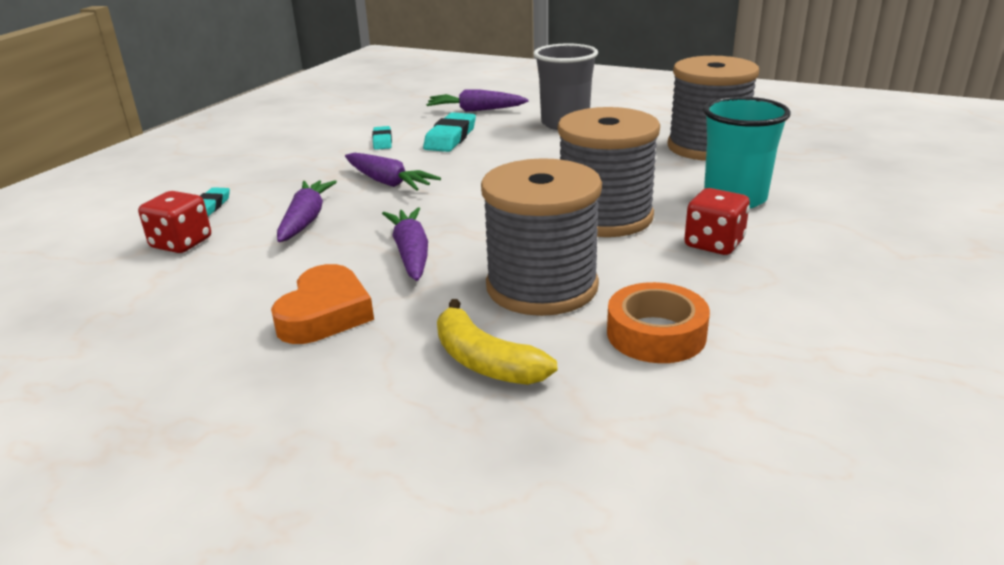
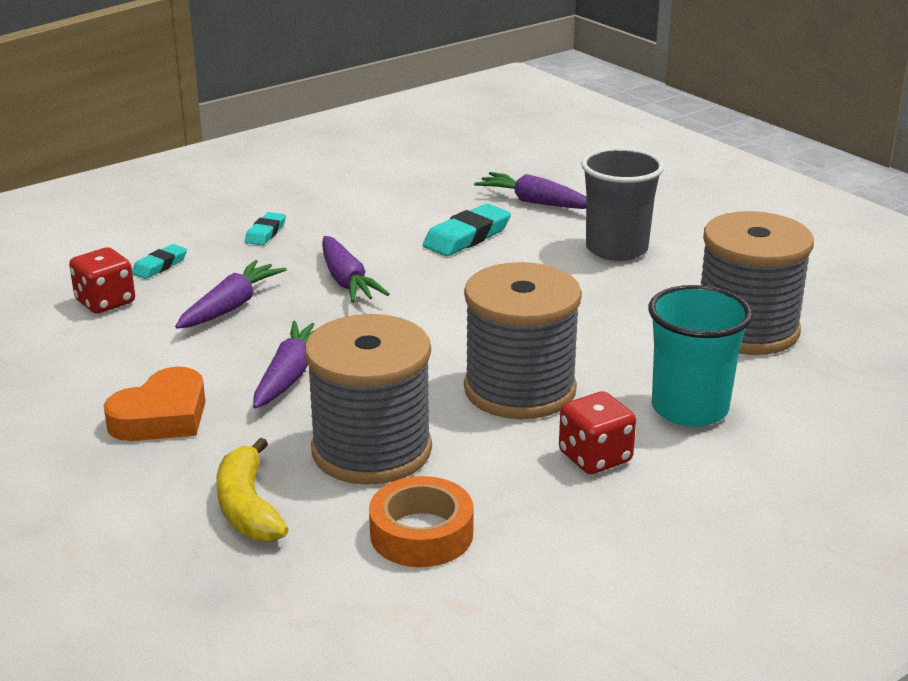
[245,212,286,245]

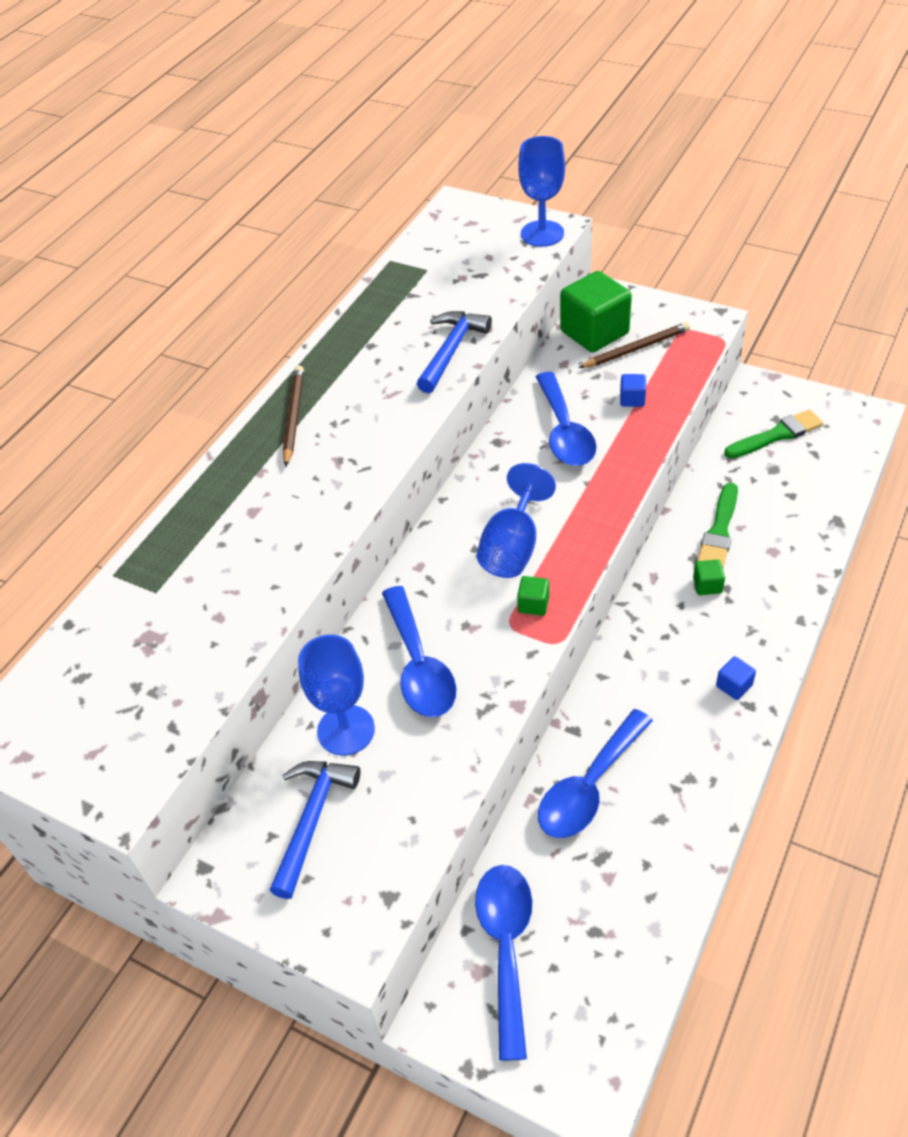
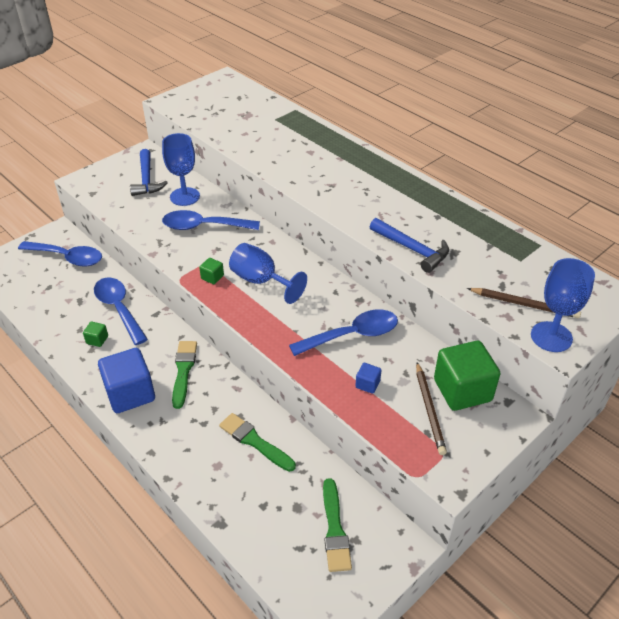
[467,288,581,318]
[289,310,398,356]
[83,322,108,347]
[98,348,155,413]
[130,149,168,196]
[172,341,197,409]

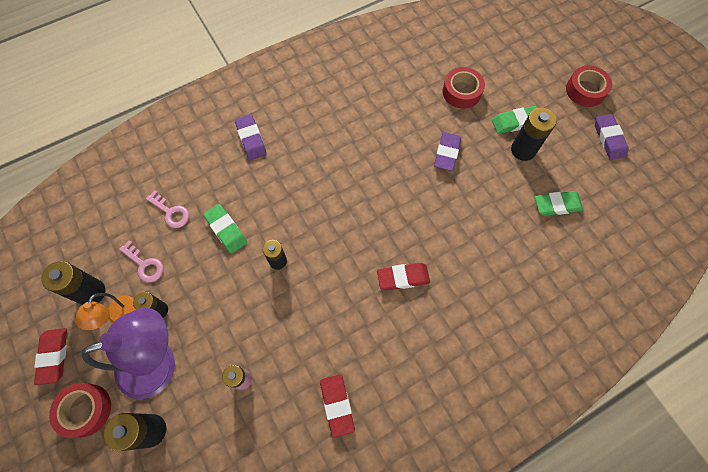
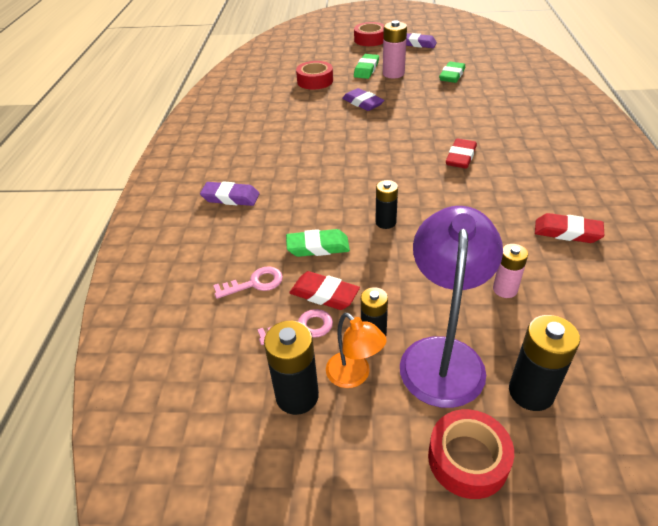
[383,21,407,78]
[289,271,360,310]

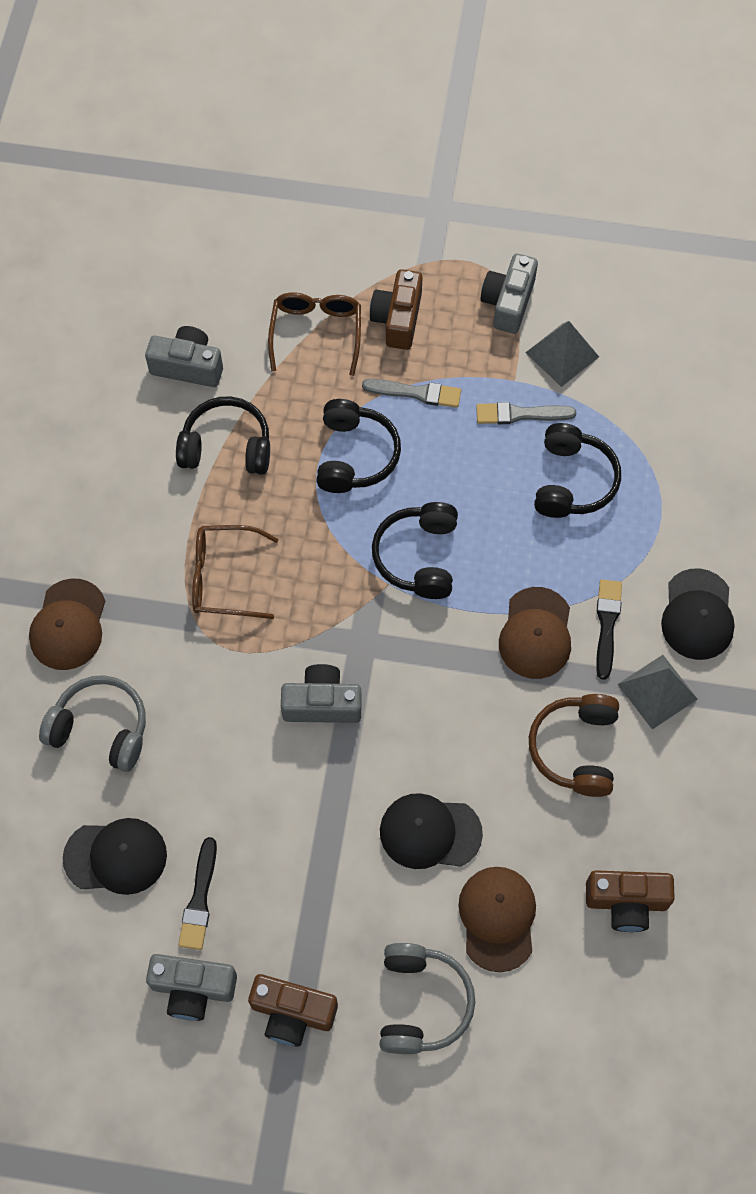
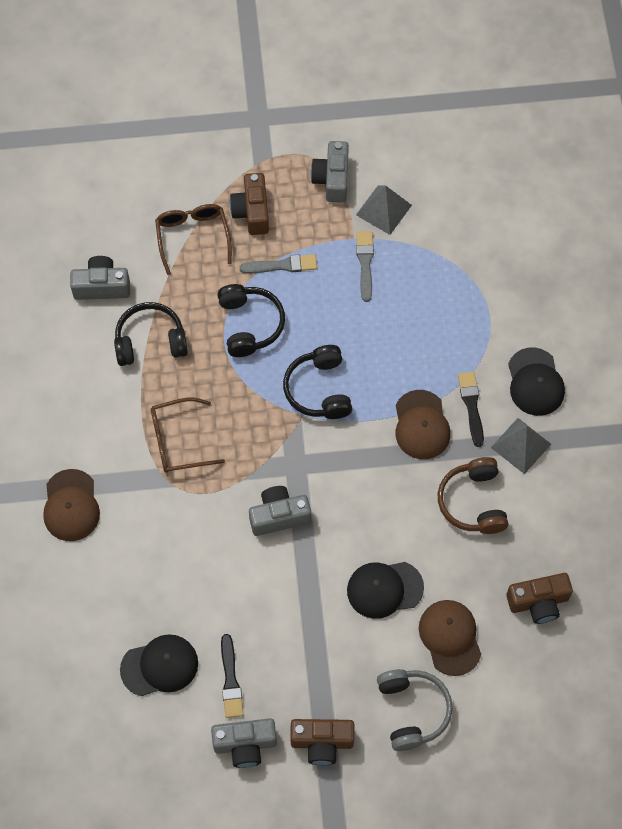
[356,231,374,302]
[534,423,621,518] (first image)
[39,675,146,772] (first image)

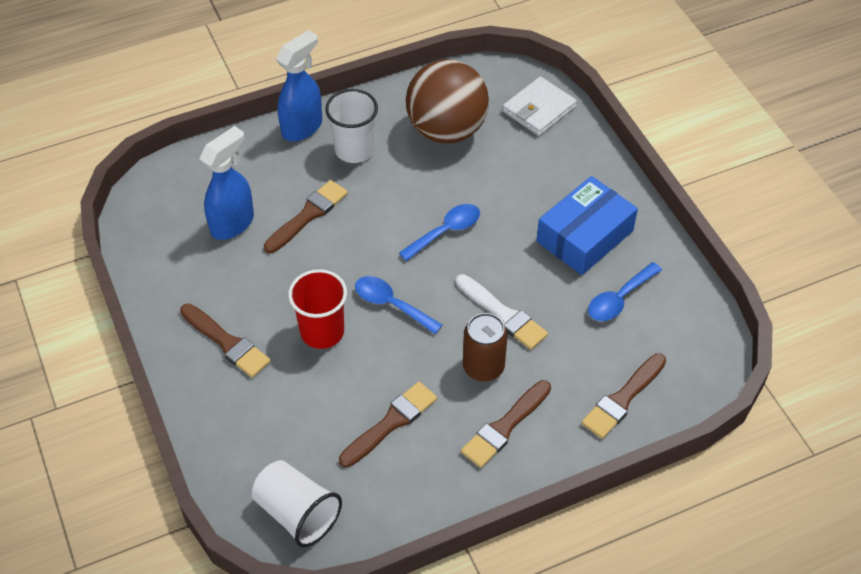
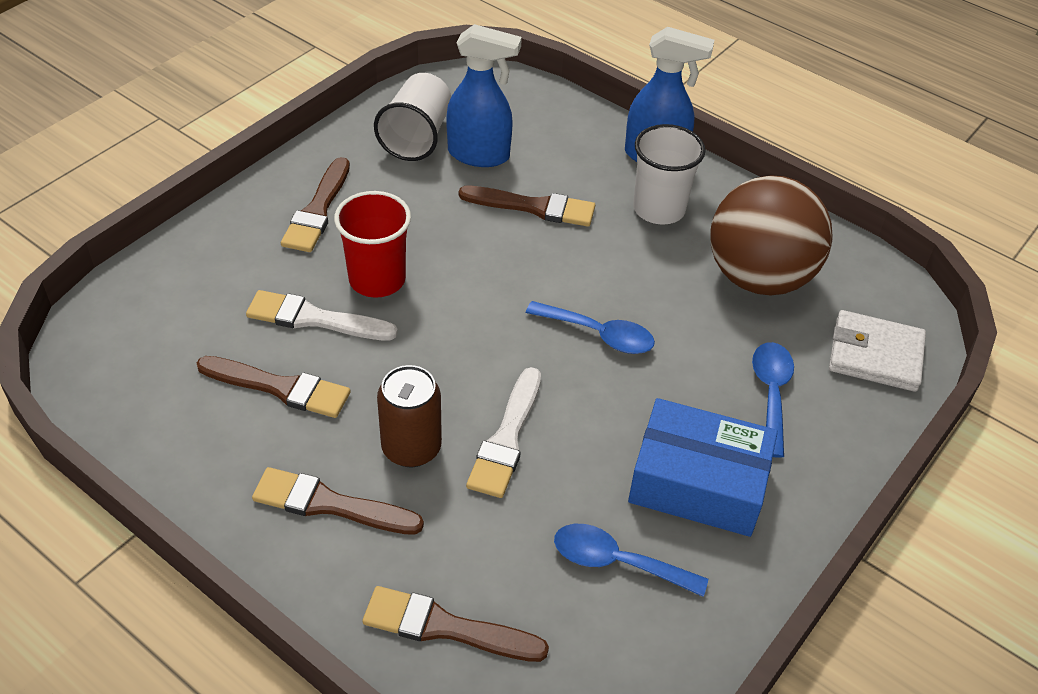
[752,342,794,458]
[374,73,451,161]
[246,290,398,340]

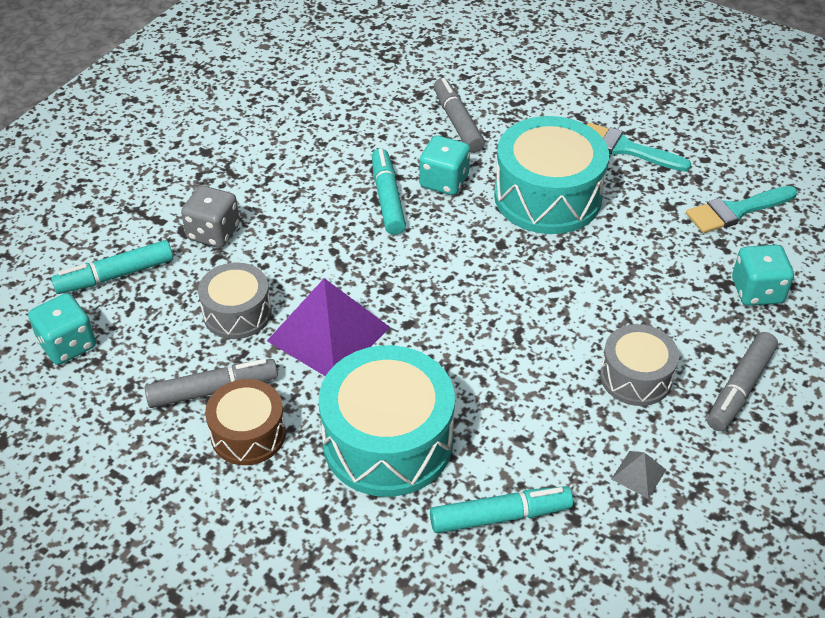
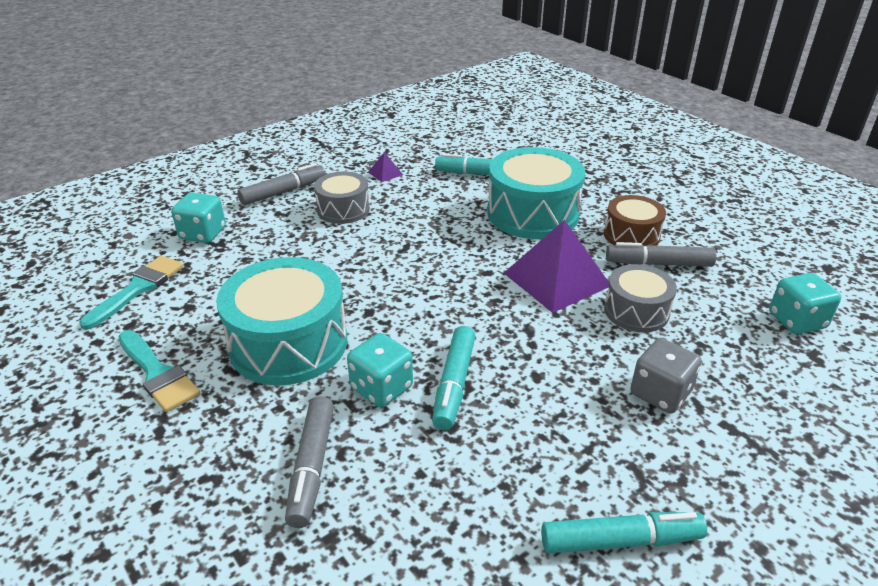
[80,256,184,330]
[541,512,707,553]
[368,152,403,182]

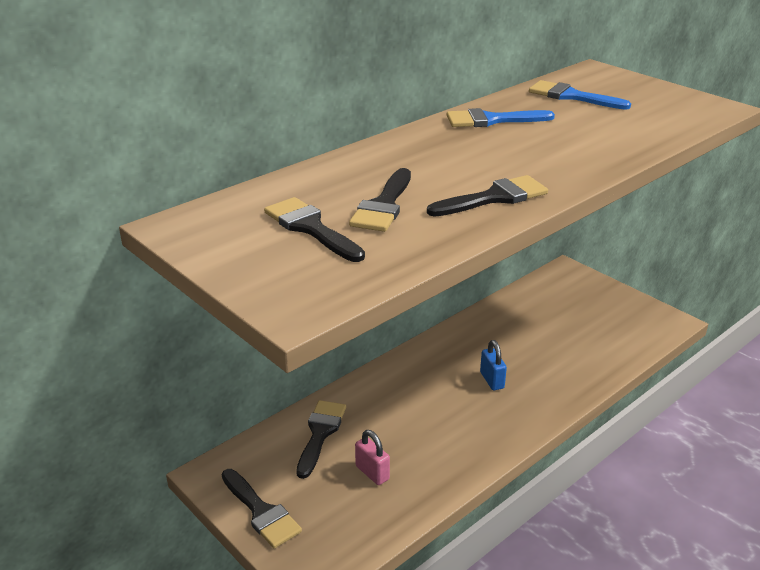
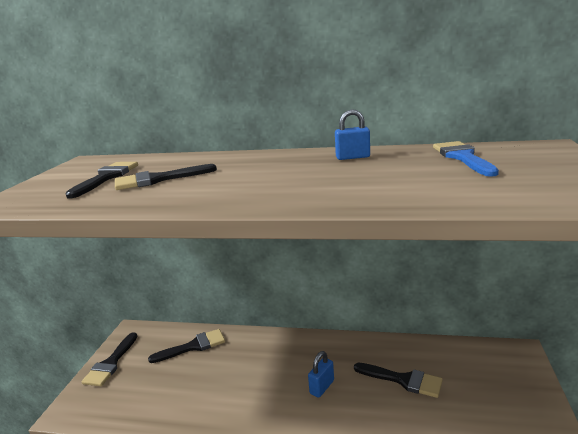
[335,109,370,160]
[354,363,443,398]
[355,430,390,485] (first image)

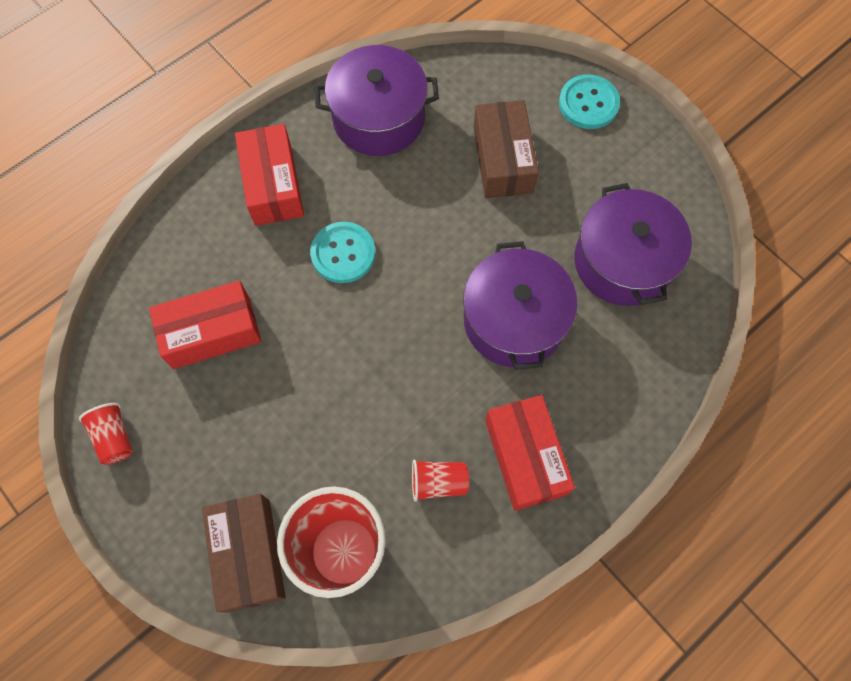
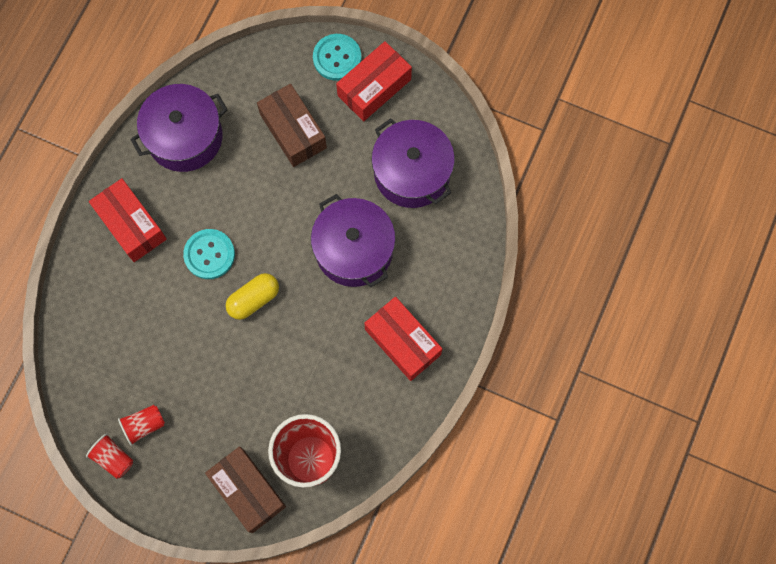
[336,41,412,121]
[118,405,165,446]
[226,273,279,320]

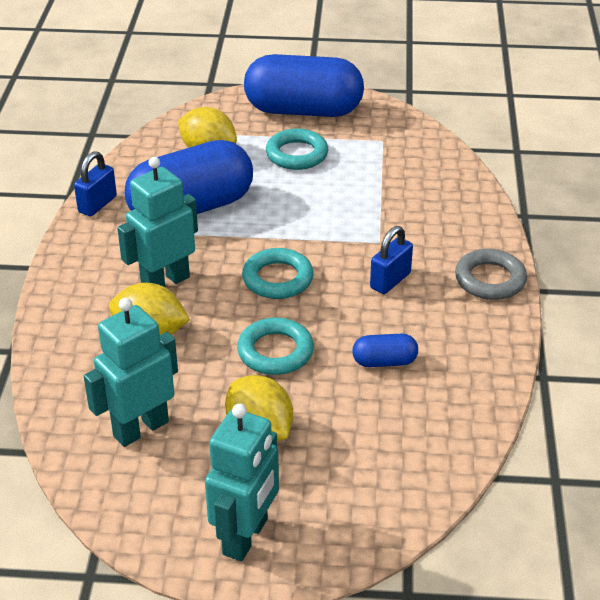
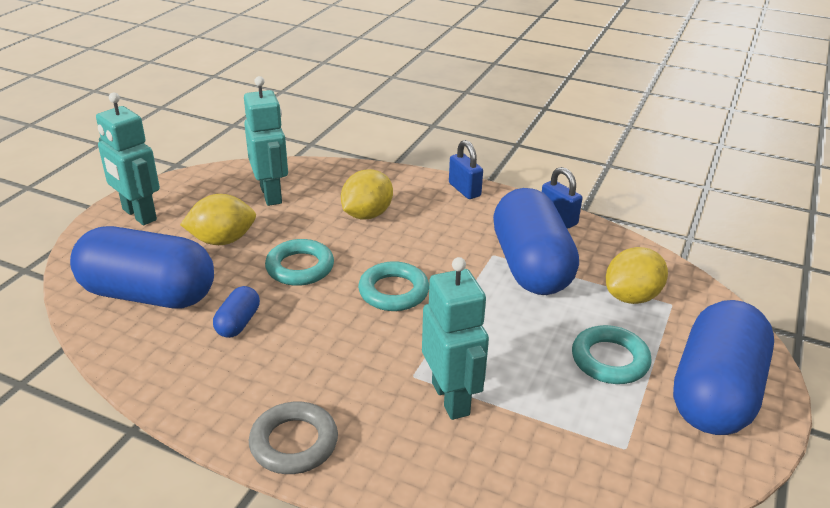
[422,257,489,420]
[449,140,483,199]
[70,226,214,308]

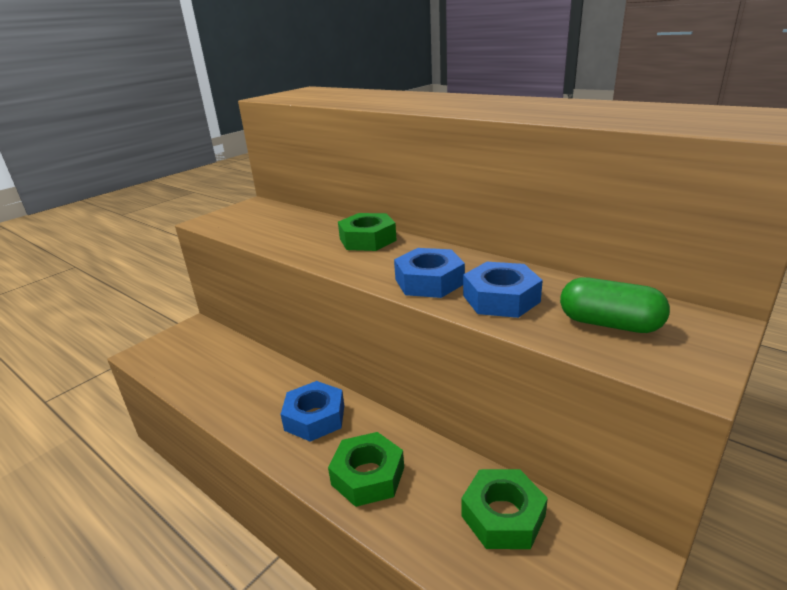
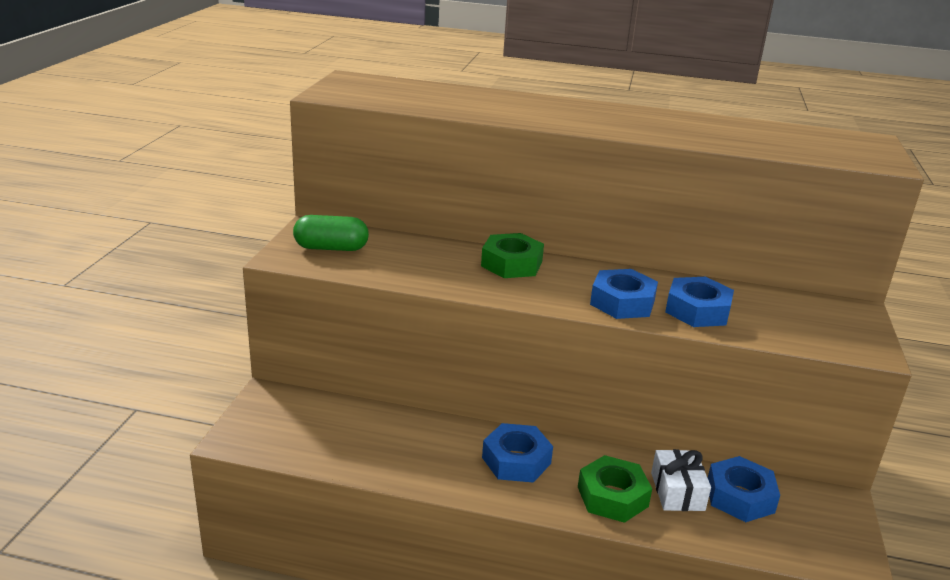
[293,215,369,251]
[708,456,780,522]
[651,449,711,511]

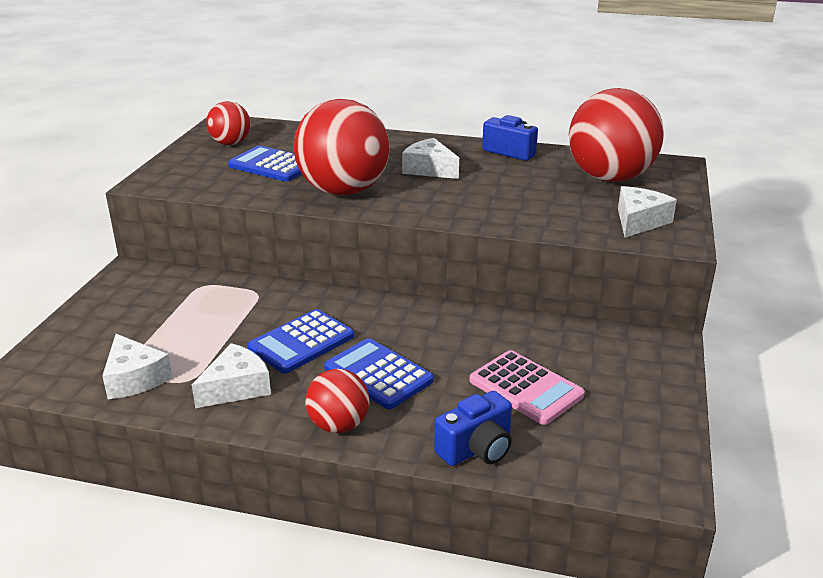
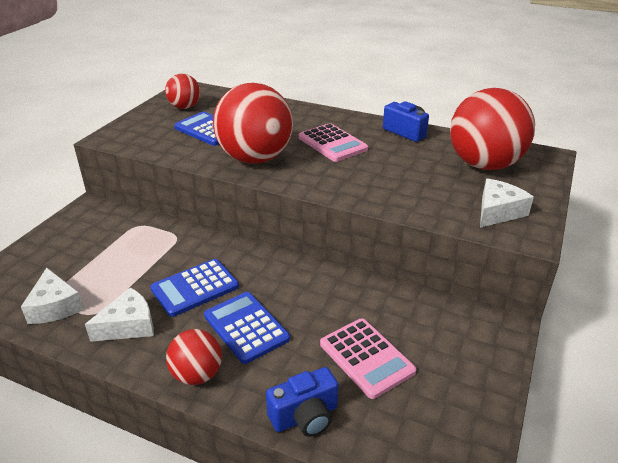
[299,123,368,162]

